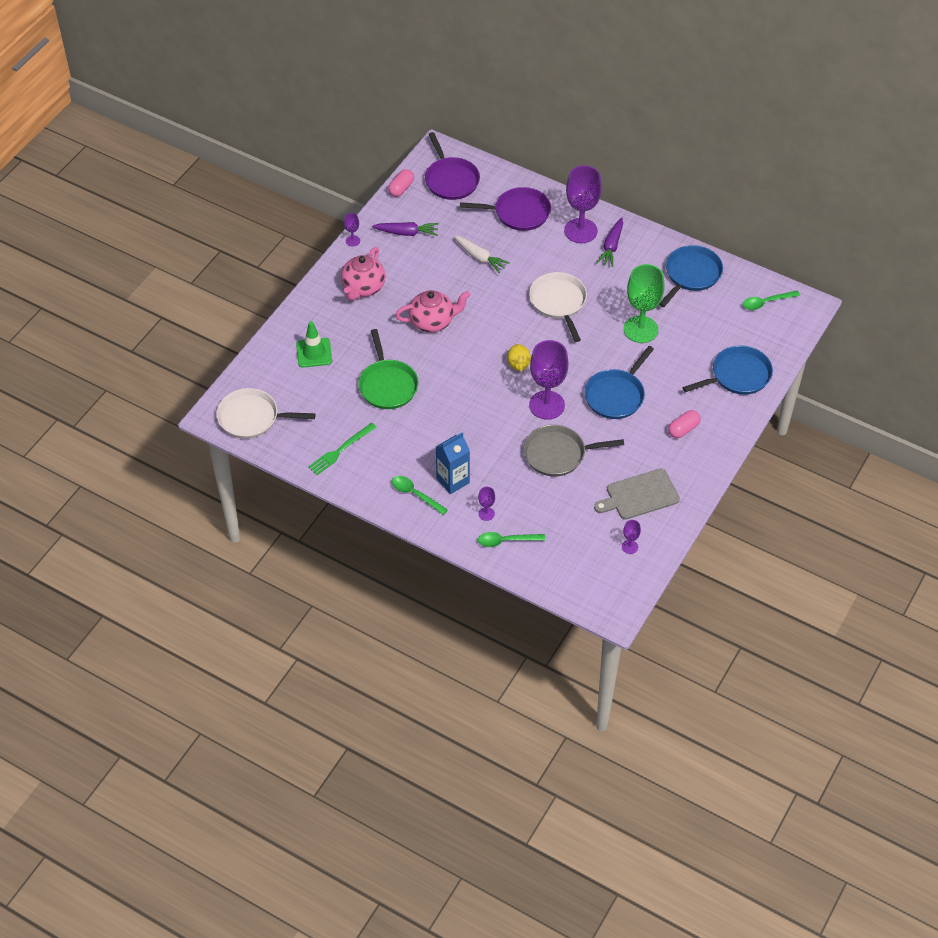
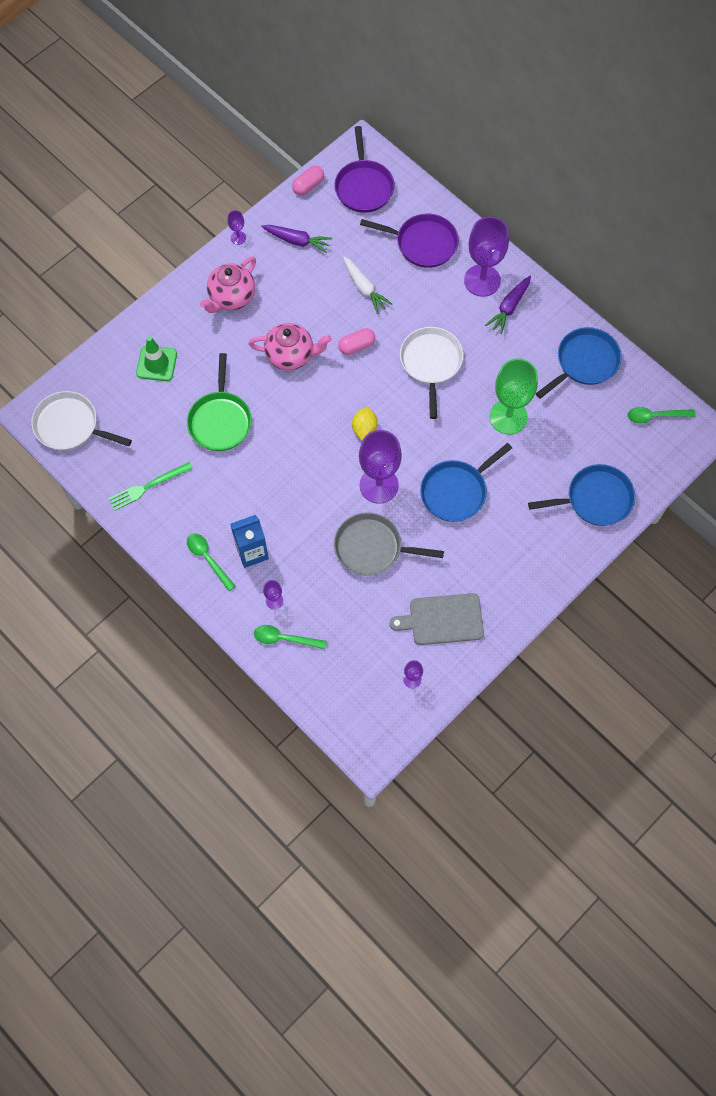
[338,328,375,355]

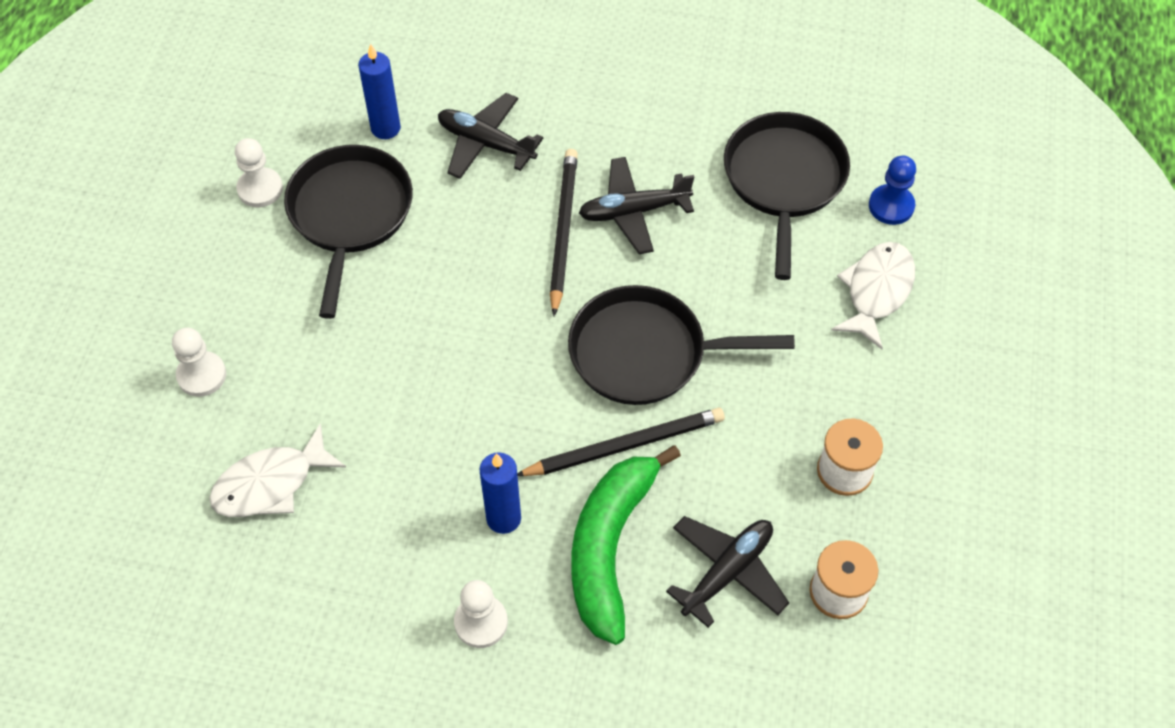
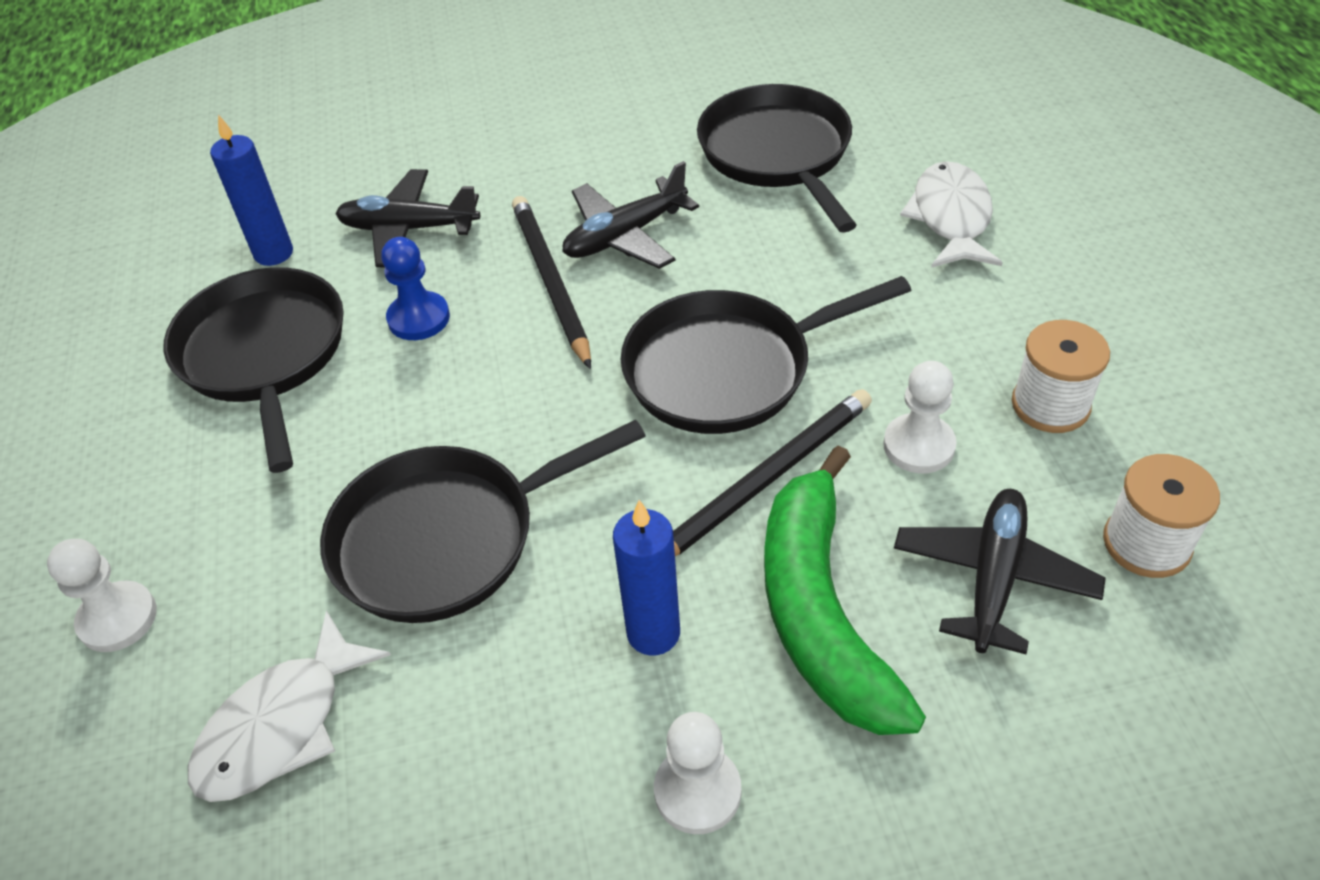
[883,361,956,473]
[381,237,450,340]
[320,420,645,623]

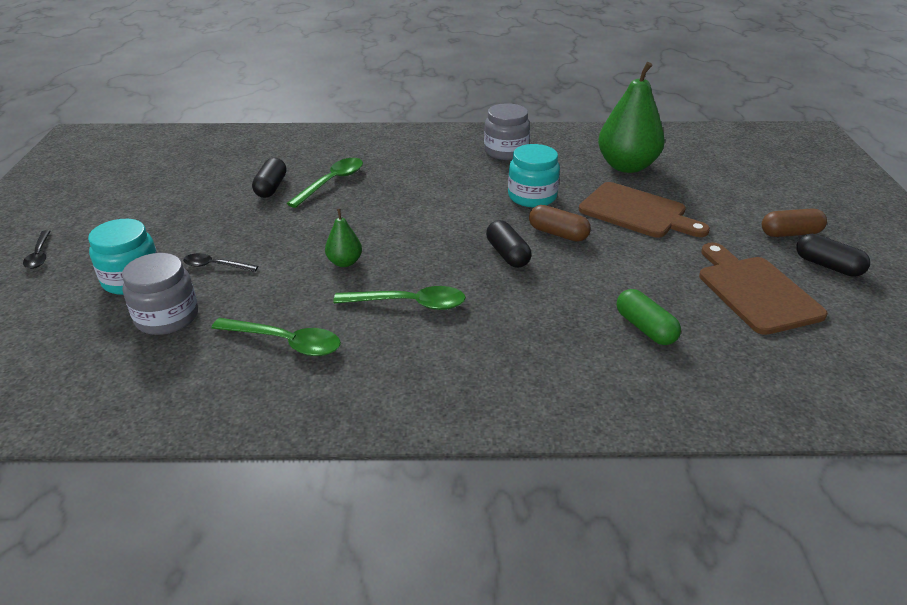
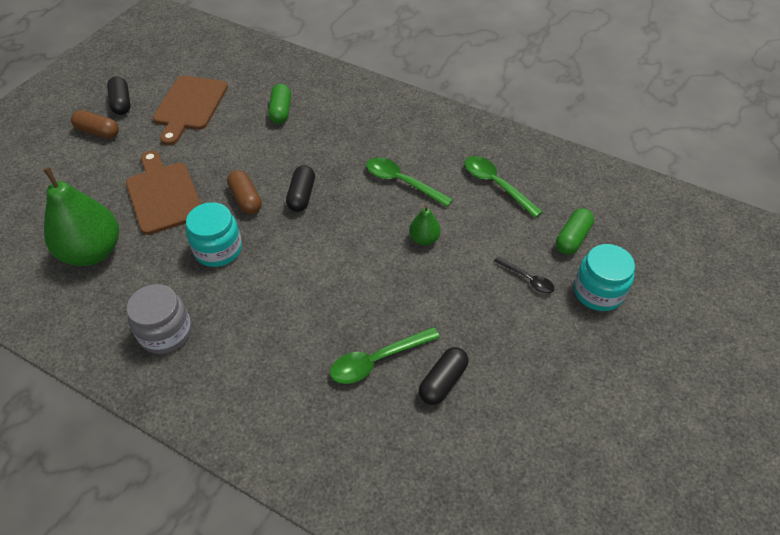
[23,230,51,269] (first image)
[556,208,594,255]

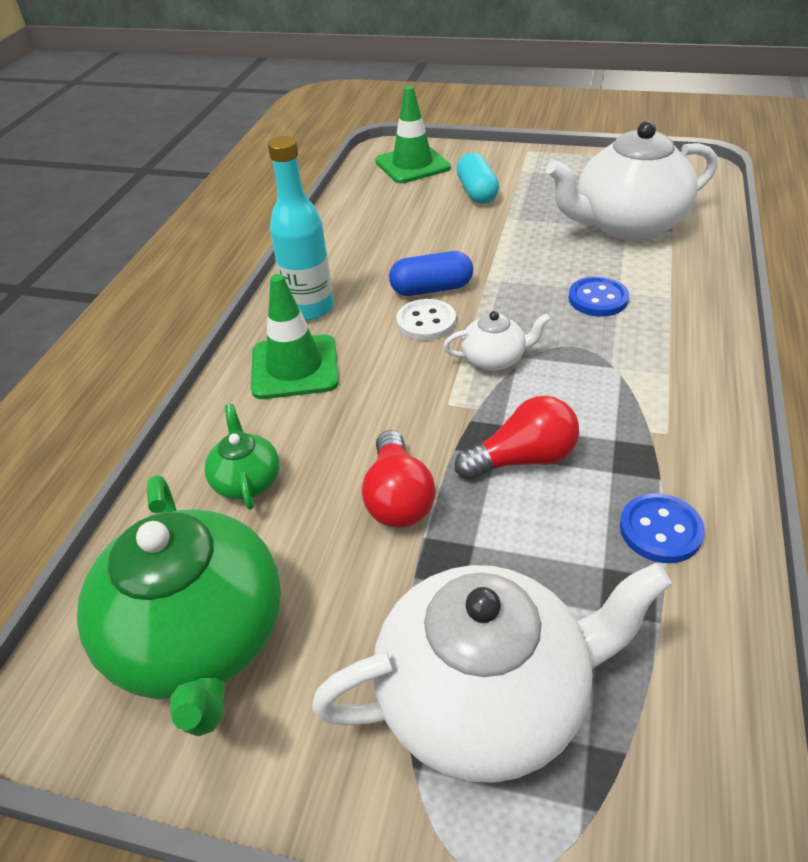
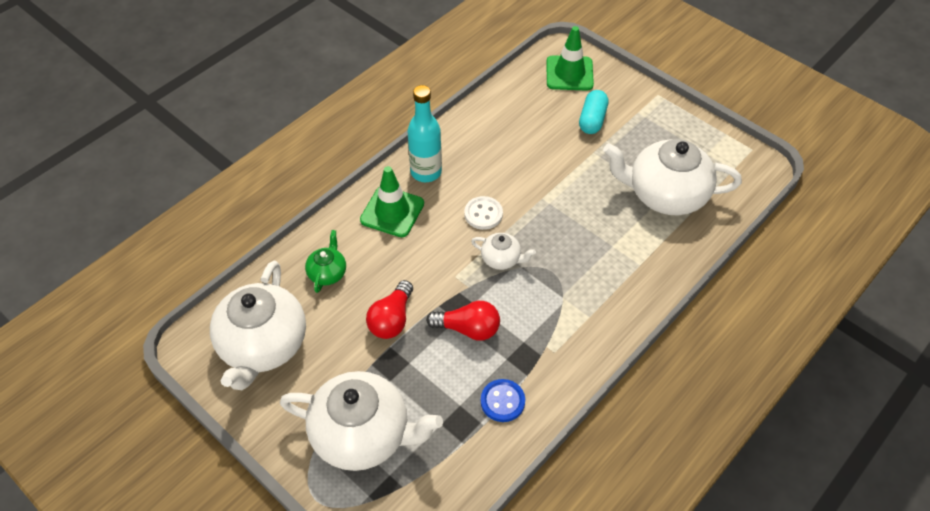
[389,251,473,296] (first image)
[568,276,629,317] (first image)
[210,261,306,390]

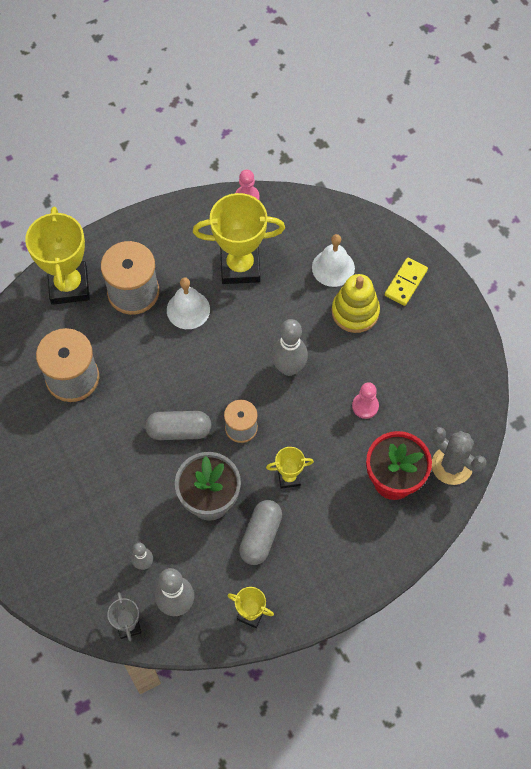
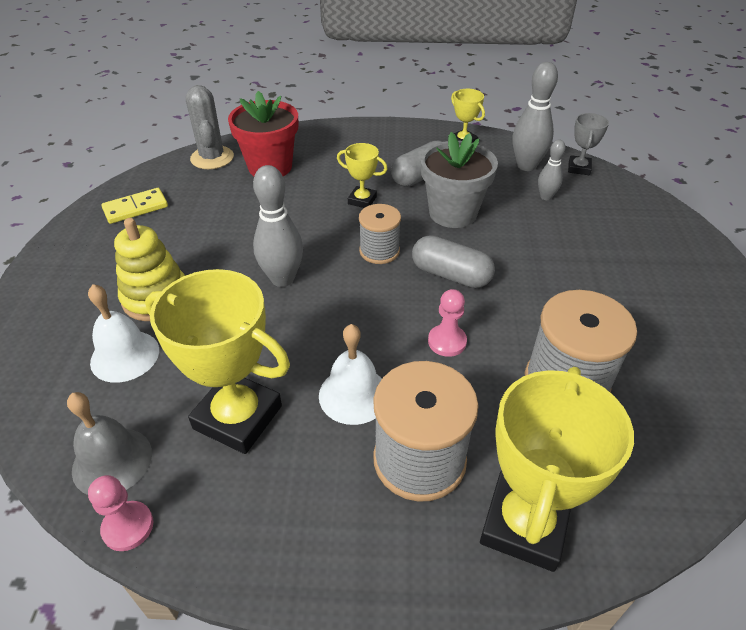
[101,188,168,224]
[428,289,467,357]
[67,392,152,495]

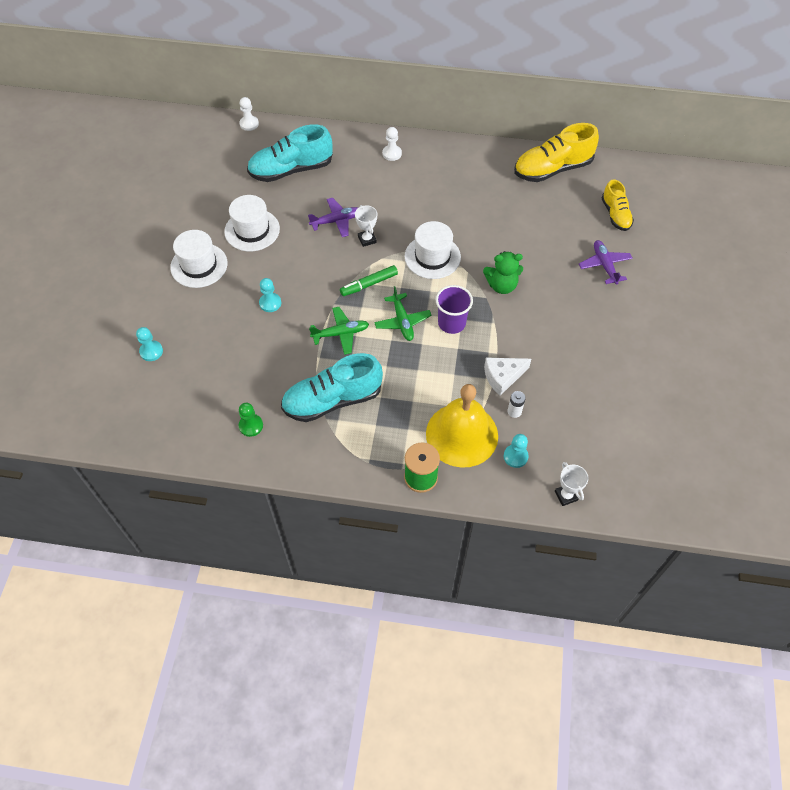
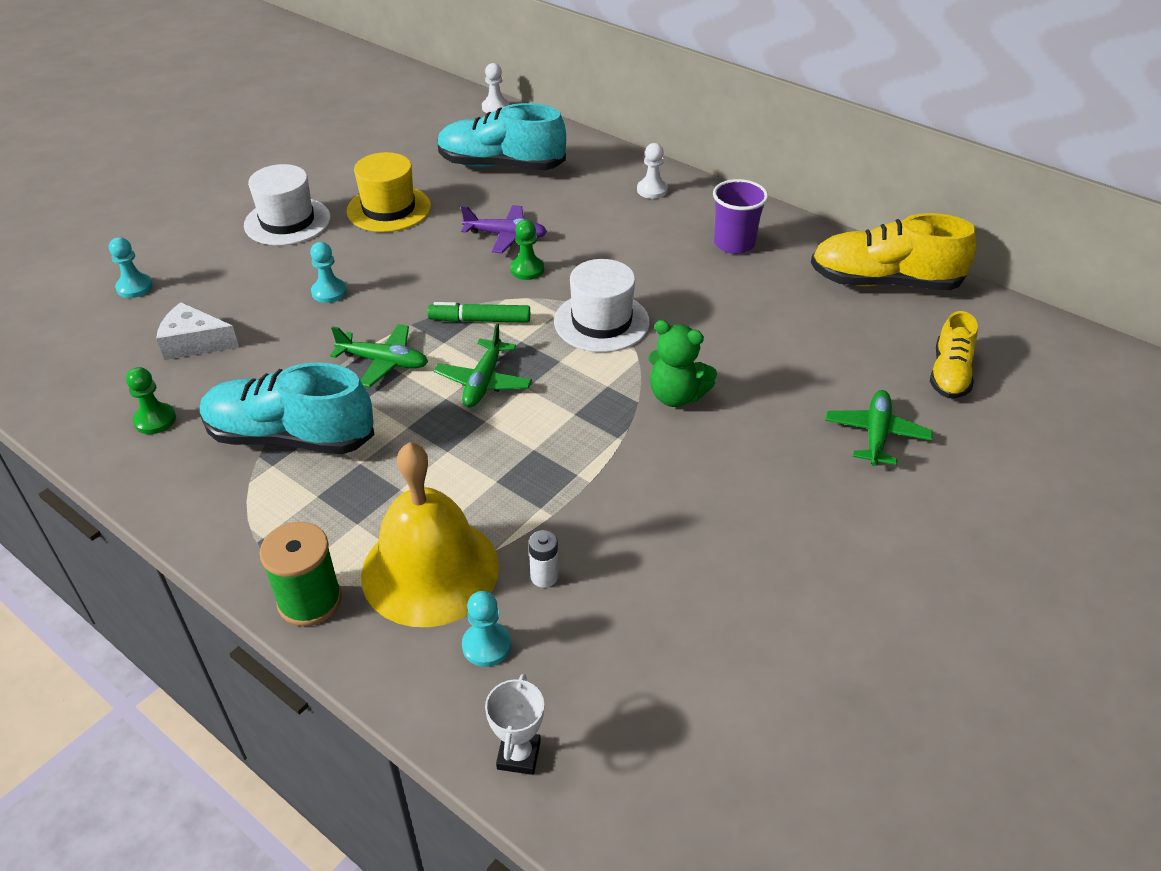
[346,152,431,232]
[510,220,544,280]
[825,390,932,466]
[713,179,768,254]
[156,302,239,360]

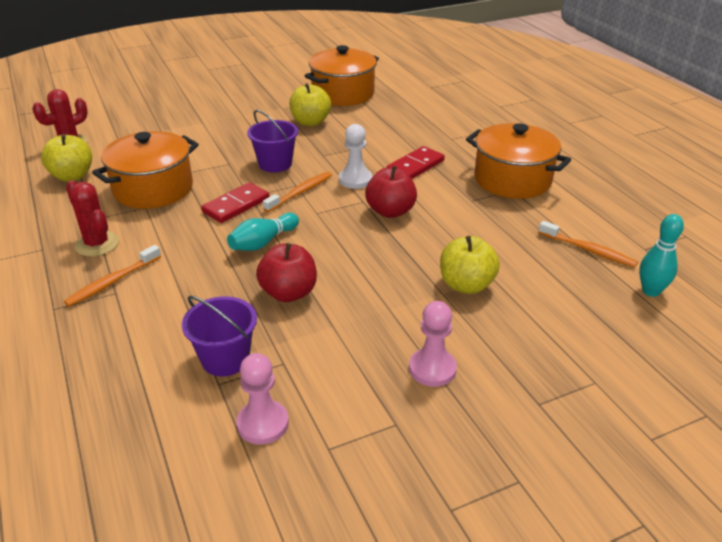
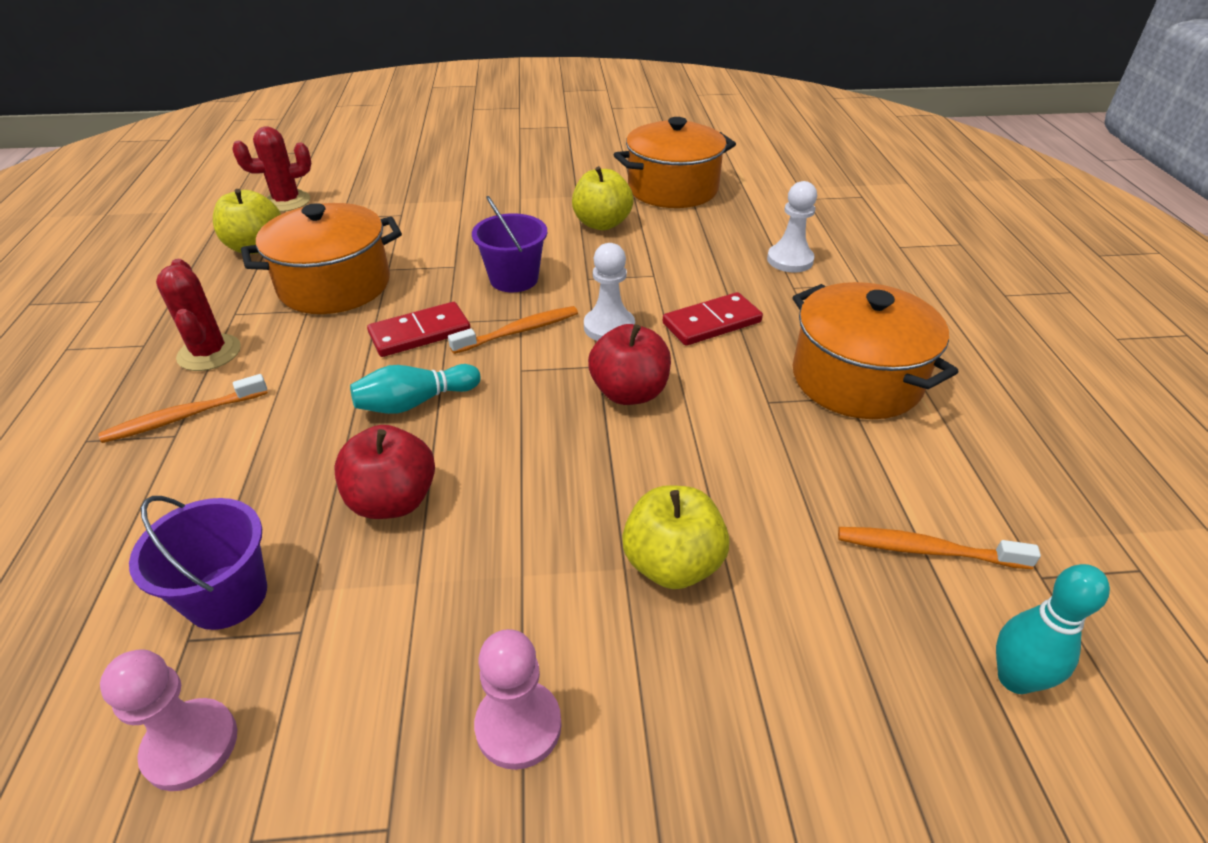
[838,527,1041,569]
[767,181,817,273]

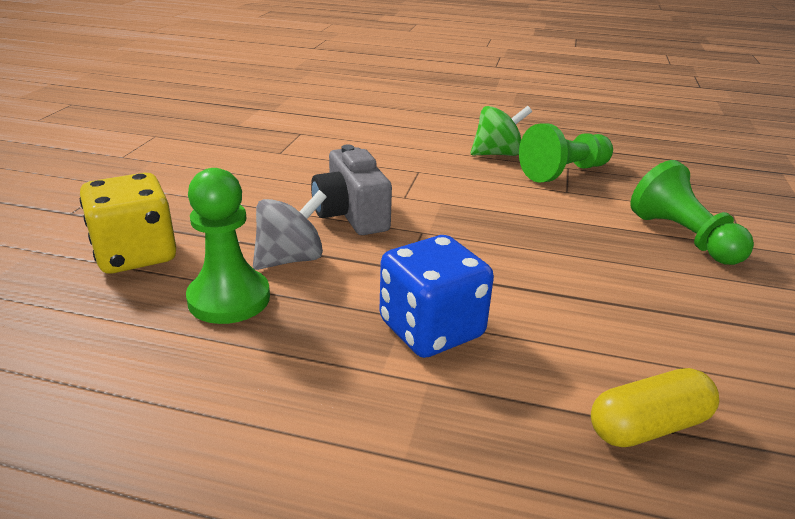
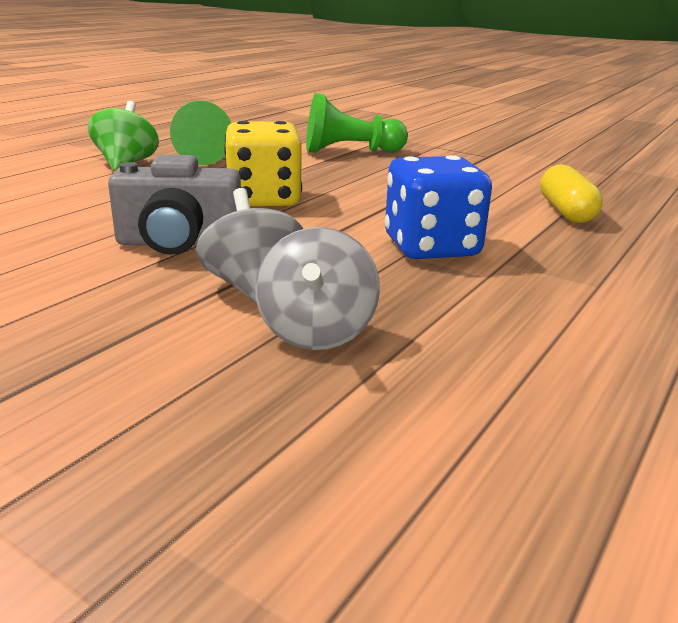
[255,227,380,350]
[224,121,302,206]

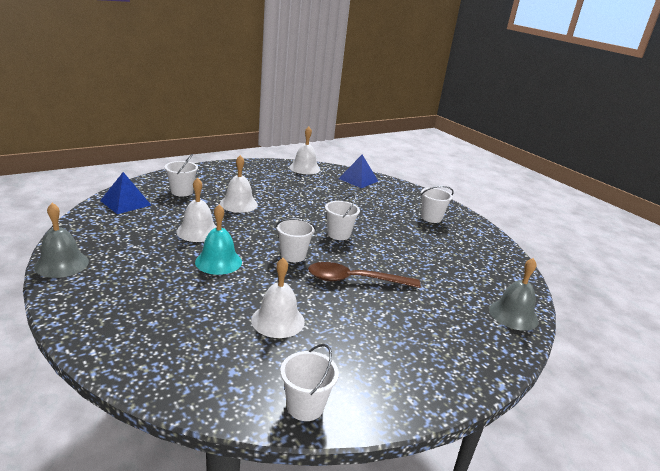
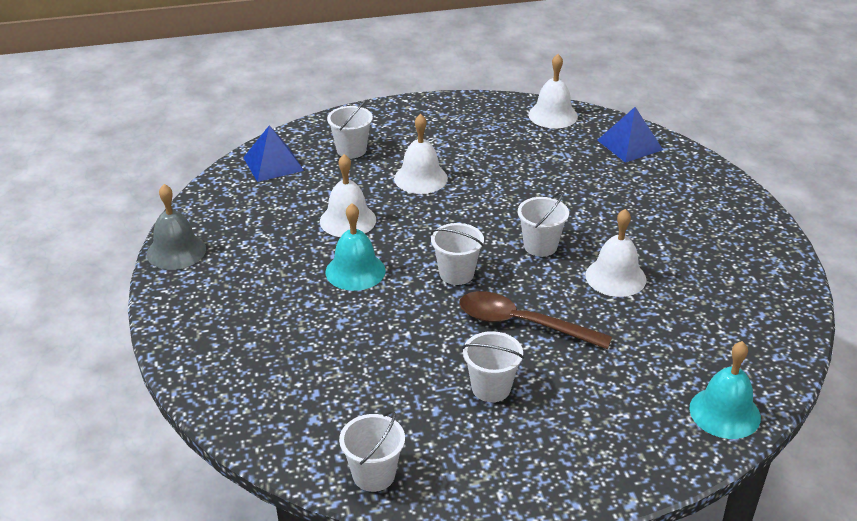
[462,331,524,402]
[585,209,646,297]
[689,341,761,439]

